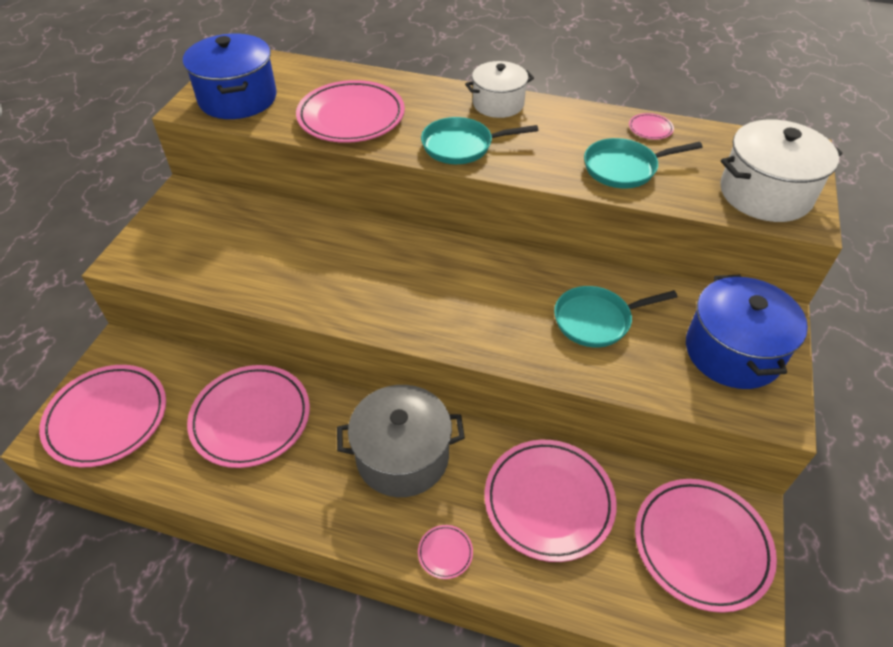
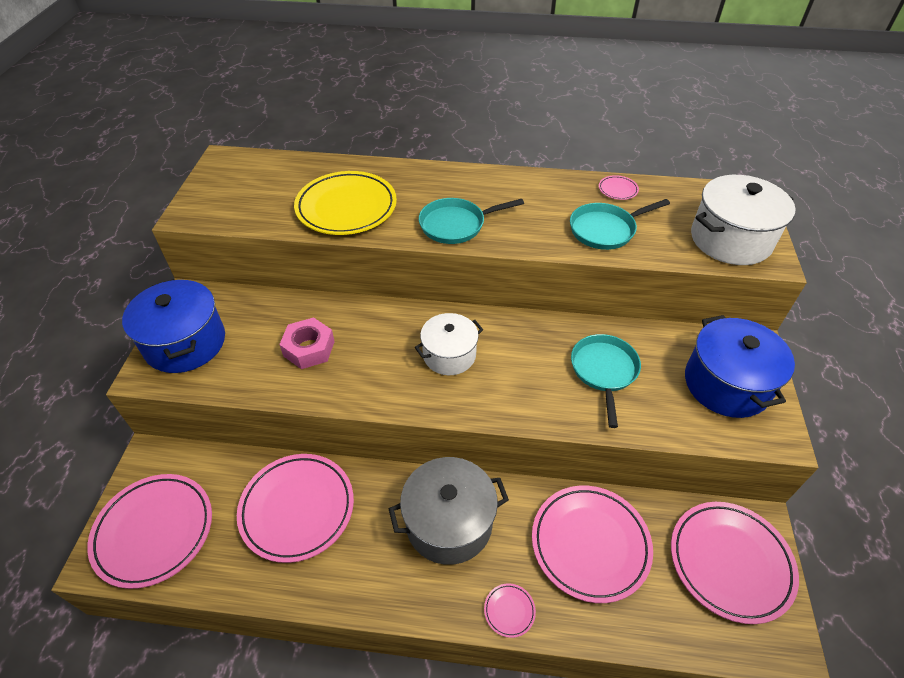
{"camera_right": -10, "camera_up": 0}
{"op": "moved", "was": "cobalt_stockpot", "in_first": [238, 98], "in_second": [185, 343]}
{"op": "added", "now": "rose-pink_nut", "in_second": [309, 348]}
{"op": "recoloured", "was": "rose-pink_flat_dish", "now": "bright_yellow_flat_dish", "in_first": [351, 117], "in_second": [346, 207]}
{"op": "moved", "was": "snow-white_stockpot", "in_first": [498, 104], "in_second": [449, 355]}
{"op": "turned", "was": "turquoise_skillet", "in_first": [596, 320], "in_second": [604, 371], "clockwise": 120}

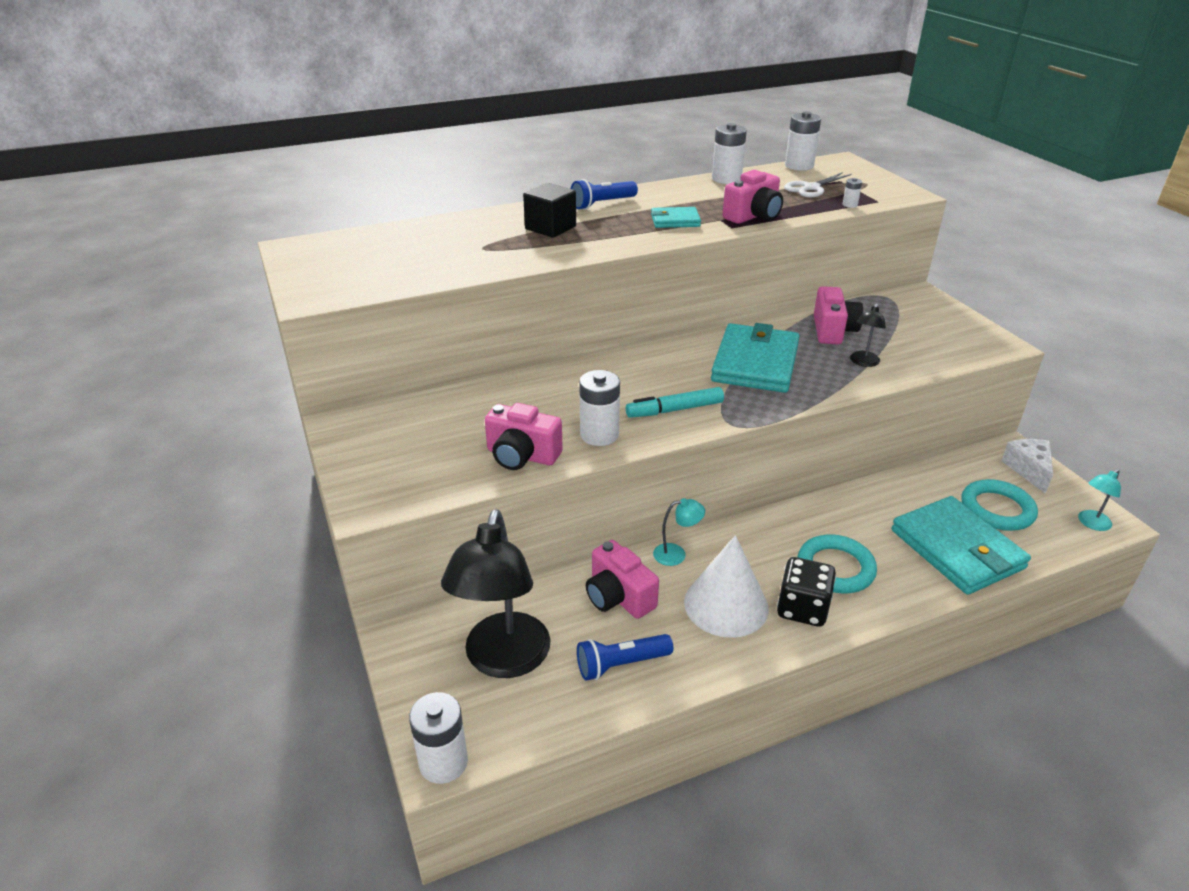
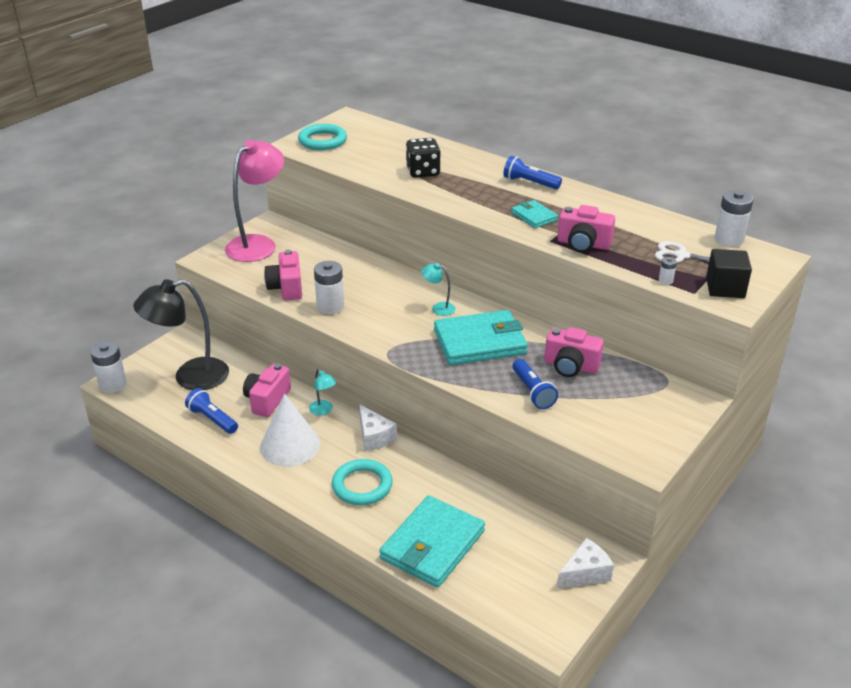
{"camera_right": 60, "camera_up": 0}
{"op": "added", "now": "rose-pink_reading_lamp", "in_second": [258, 244]}
{"op": "moved", "was": "turquoise_torus", "in_first": [997, 509], "in_second": [322, 141]}
{"op": "added", "now": "snow-white_cheese_wedge", "in_second": [374, 437]}
{"op": "moved", "was": "jet-black_dice", "in_first": [802, 608], "in_second": [423, 172]}
{"op": "moved", "was": "turquoise_reading_lamp", "in_first": [1091, 524], "in_second": [438, 308]}
{"op": "replaced", "was": "jet-black_reading_lamp", "now": "cobalt_pocket_torch", "in_first": [863, 362], "in_second": [533, 392]}
{"op": "turned", "was": "rose-pink_camera", "in_first": [833, 331], "in_second": [570, 366], "clockwise": 45}
{"op": "moved", "was": "jet-black_cube", "in_first": [550, 228], "in_second": [725, 288]}
{"op": "removed", "was": "turquoise_marker", "in_first": [674, 410]}
{"op": "removed", "was": "snow-white_power_cell", "in_first": [726, 179]}

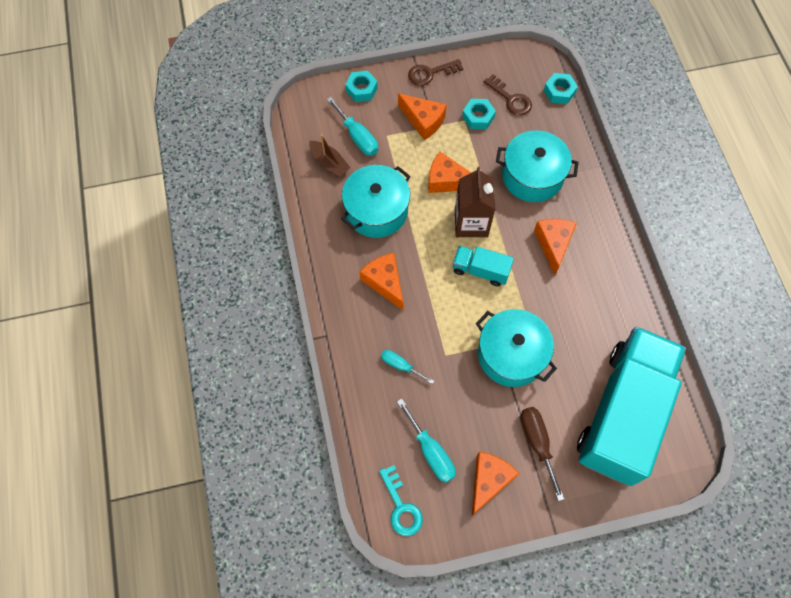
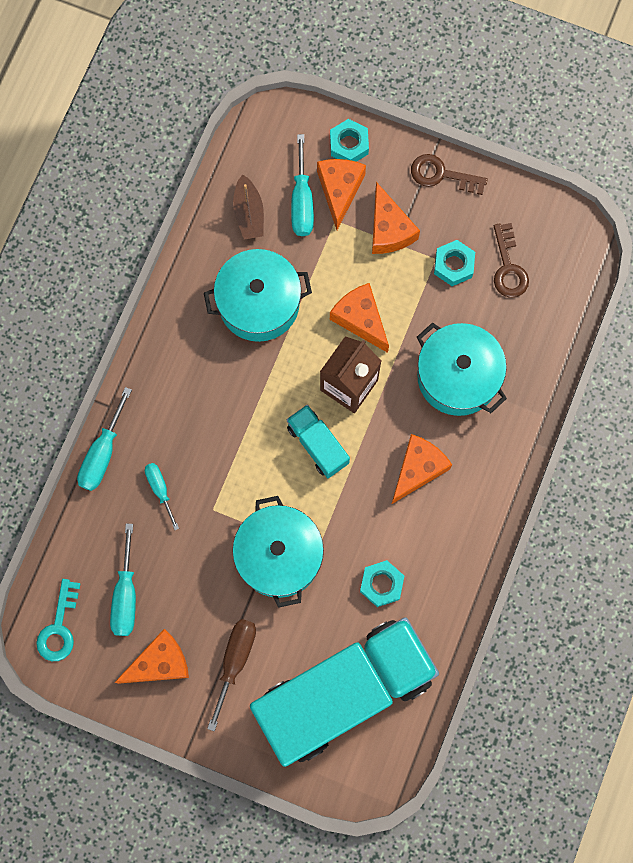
{"camera_right": 35, "camera_up": 10}
{"op": "added", "now": "turquoise_hand_screwdriver", "in_second": [102, 453]}
{"op": "moved", "was": "orange_cheese_wedge", "in_first": [385, 282], "in_second": [339, 190]}
{"op": "moved", "was": "turquoise_nut", "in_first": [559, 92], "in_second": [381, 584]}

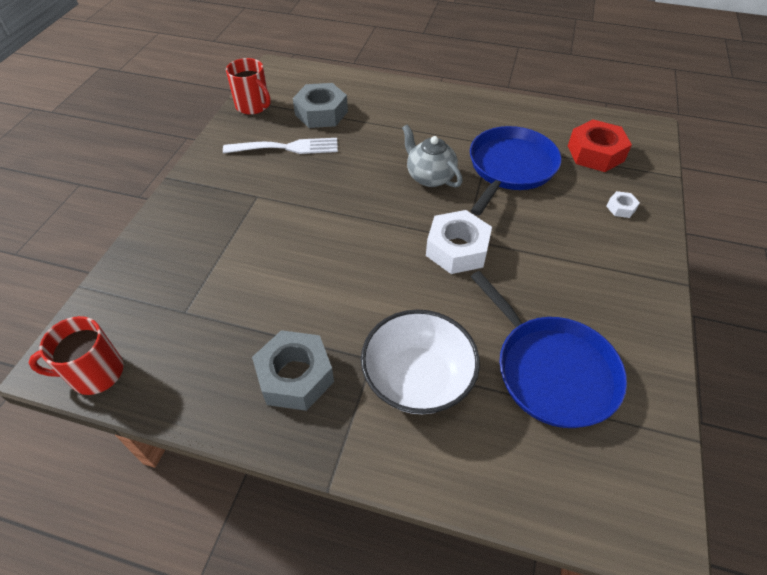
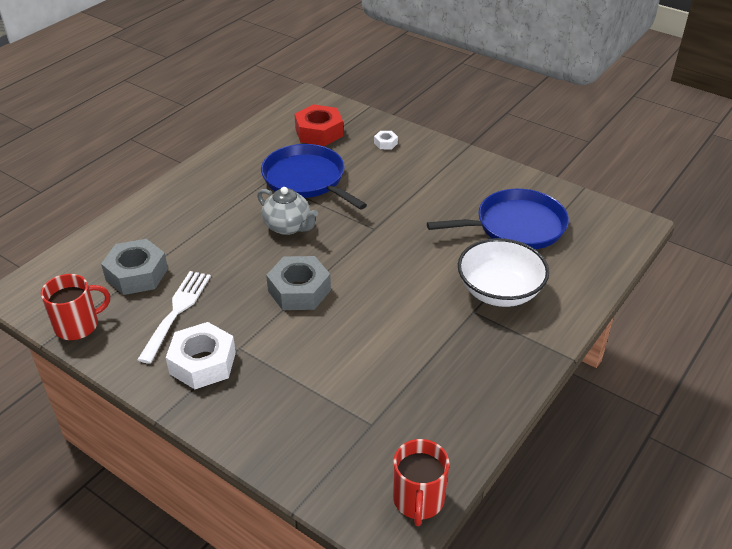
{"camera_right": -70, "camera_up": -10}
{"op": "moved", "was": "snow-white_nut", "in_first": [457, 249], "in_second": [202, 363]}
{"op": "turned", "was": "gray_tea_pot", "in_first": [430, 177], "in_second": [288, 227], "clockwise": -120}
{"op": "moved", "was": "gray_nut", "in_first": [295, 376], "in_second": [299, 290]}

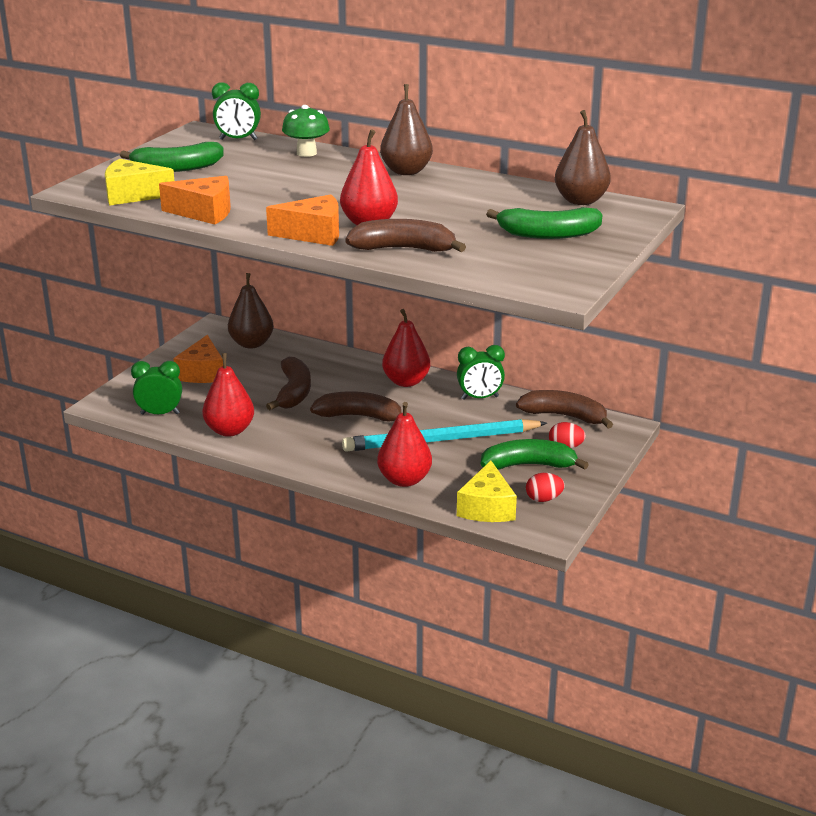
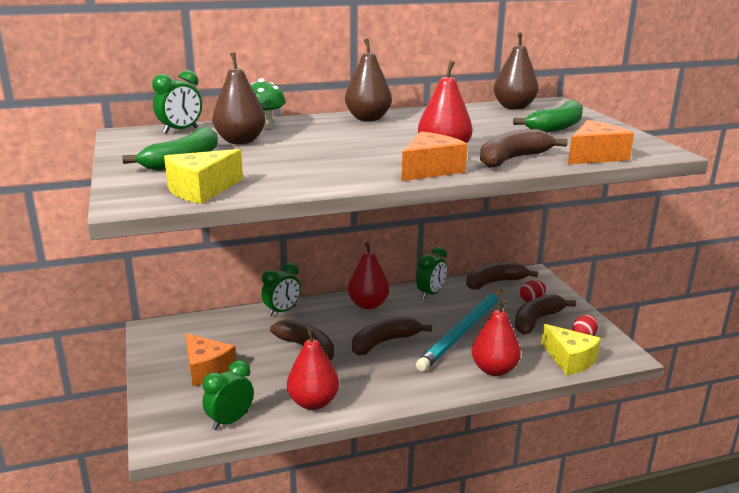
{"camera_right": -45, "camera_up": -5}
{"op": "moved", "was": "russet_pear", "in_first": [251, 344], "in_second": [240, 141]}
{"op": "added", "now": "green_clock", "in_second": [282, 311]}
{"op": "recoloured", "was": "green_banana", "now": "russet_banana", "in_first": [529, 465], "in_second": [536, 321]}
{"op": "moved", "was": "orange_cheese_wedge", "in_first": [204, 212], "in_second": [595, 156]}

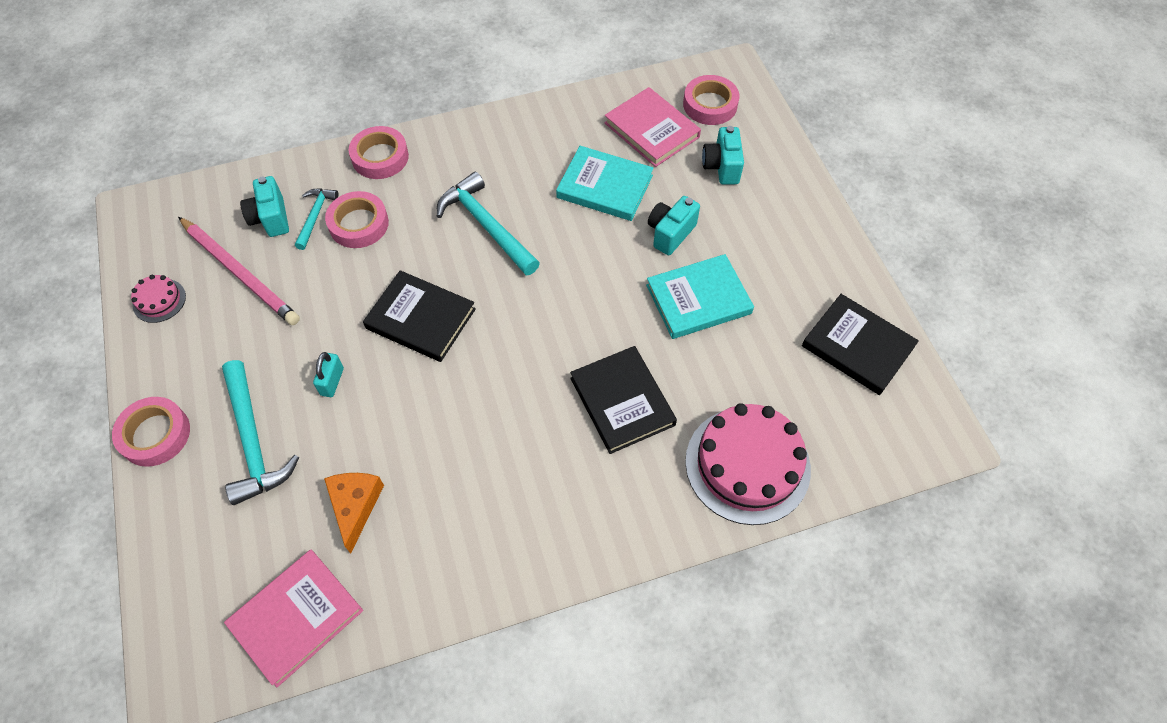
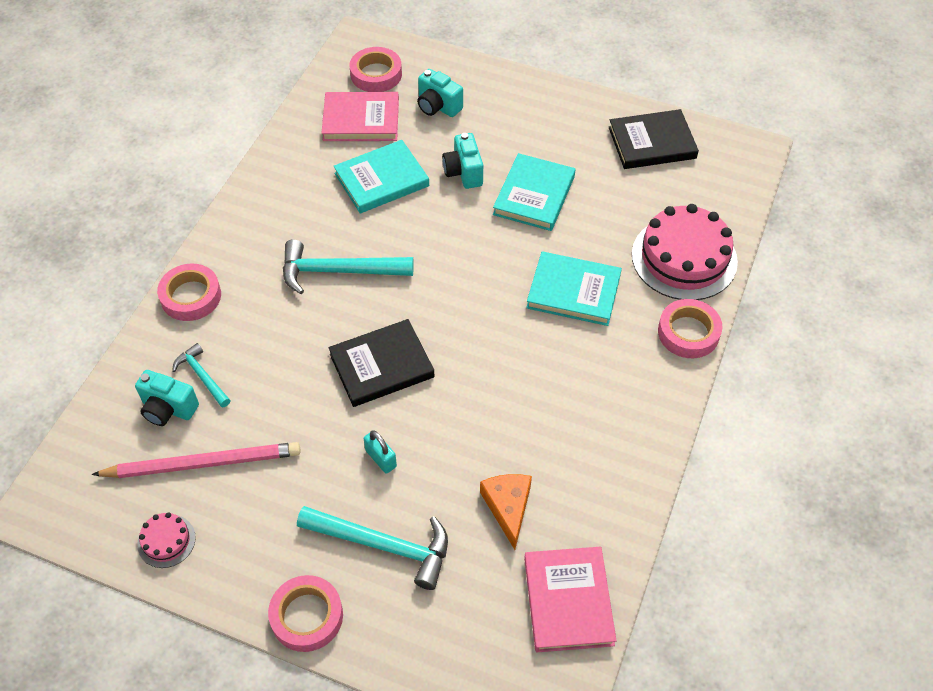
{"camera_right": -50, "camera_up": -5}
{"op": "turned", "was": "orange_cheese_wedge", "in_first": [355, 506], "in_second": [508, 507], "clockwise": 45}
{"op": "recoloured", "was": "jet-black_hardcover", "now": "turquoise_hardcover", "in_first": [622, 401], "in_second": [573, 291]}
{"op": "moved", "was": "rose-pink_sticky_tape", "in_first": [359, 224], "in_second": [688, 332]}

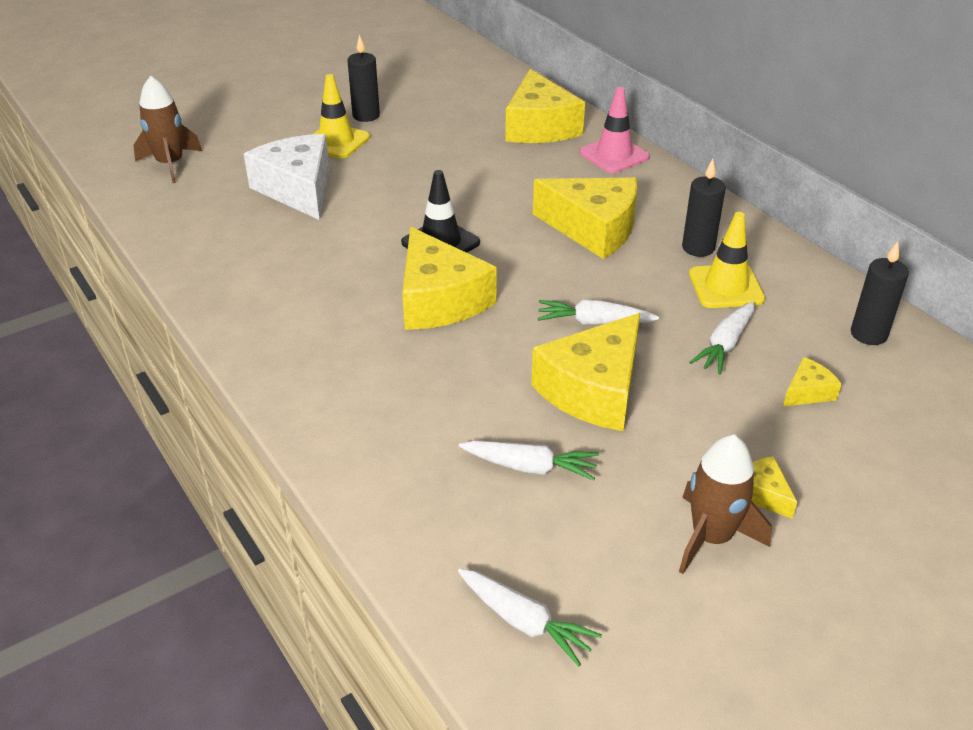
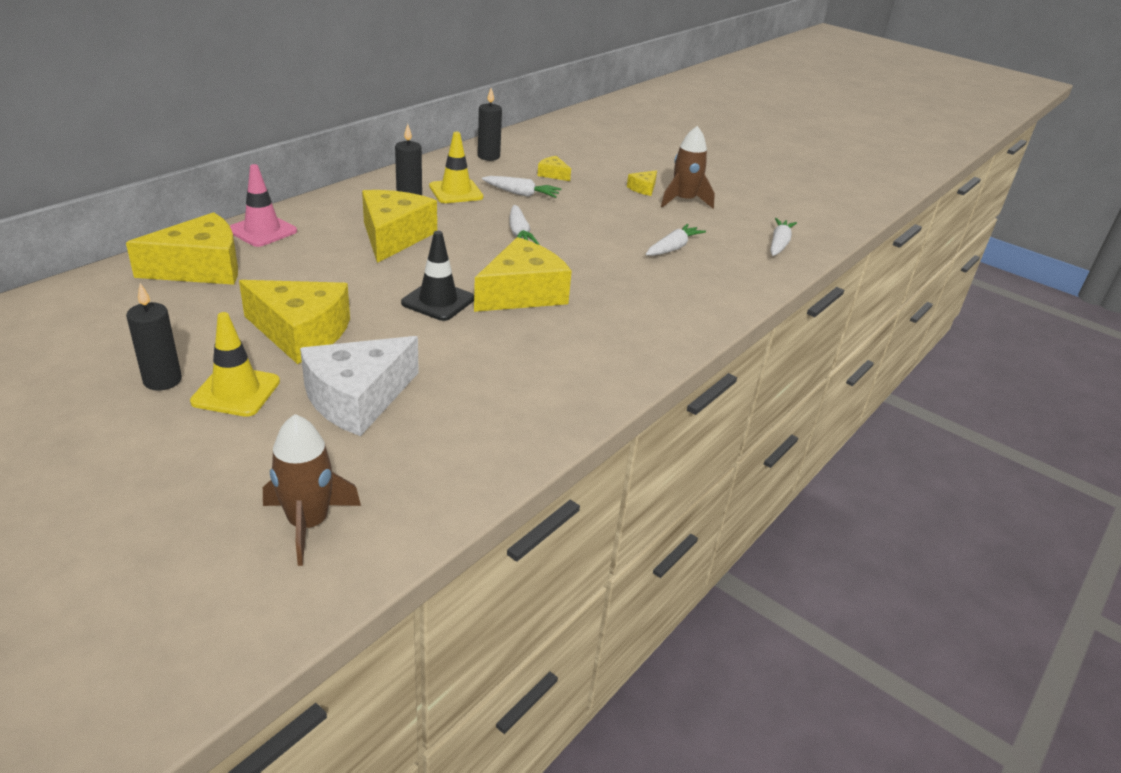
{"camera_right": -110, "camera_up": -5}
{"op": "moved", "was": "bright_yellow_cheese_wedge", "in_first": [594, 390], "in_second": [301, 333]}
{"op": "turned", "was": "snow-white_toy_carrot", "in_first": [530, 467], "in_second": [673, 248], "clockwise": 45}

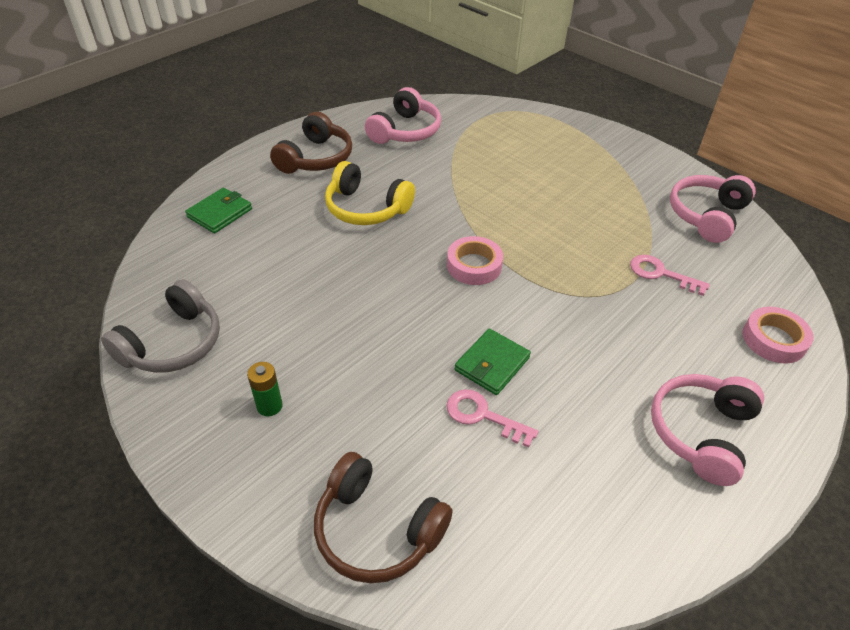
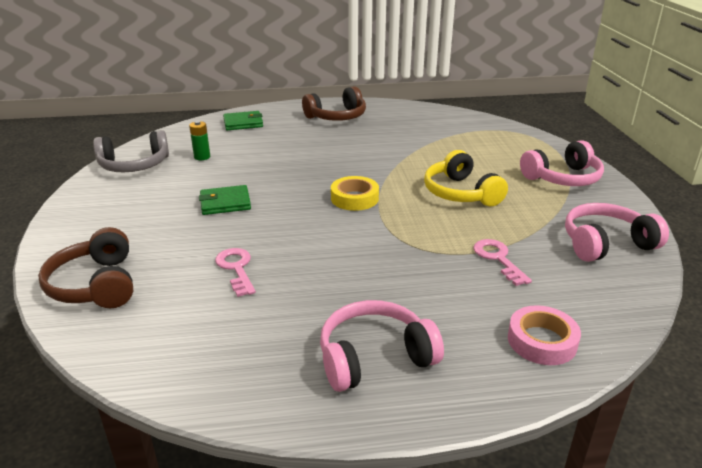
{"camera_right": 40, "camera_up": -15}
{"op": "moved", "was": "green_power_cell", "in_first": [269, 406], "in_second": [202, 157]}
{"op": "moved", "was": "green_card_wallet", "in_first": [492, 364], "in_second": [225, 203]}
{"op": "recoloured", "was": "rose-pink_sticky_tape", "now": "bright_yellow_sticky_tape", "in_first": [474, 265], "in_second": [354, 198]}
{"op": "moved", "was": "bright_yellow_over-ear_headphones", "in_first": [366, 208], "in_second": [460, 193]}
{"op": "moved", "was": "rose-pink_over-ear_headphones", "in_first": [405, 131], "in_second": [563, 178]}

